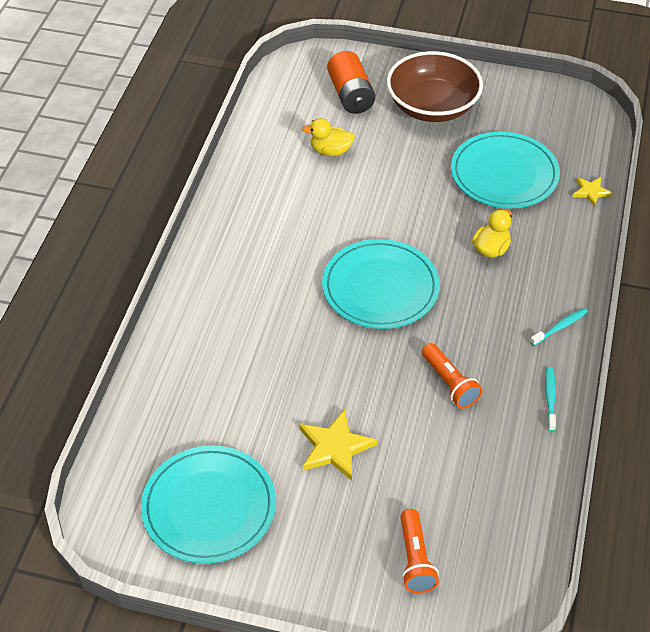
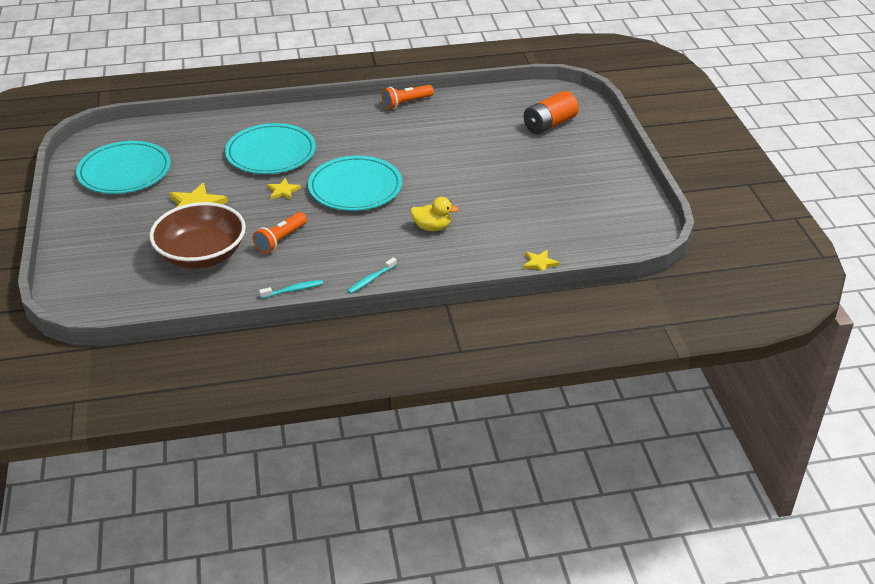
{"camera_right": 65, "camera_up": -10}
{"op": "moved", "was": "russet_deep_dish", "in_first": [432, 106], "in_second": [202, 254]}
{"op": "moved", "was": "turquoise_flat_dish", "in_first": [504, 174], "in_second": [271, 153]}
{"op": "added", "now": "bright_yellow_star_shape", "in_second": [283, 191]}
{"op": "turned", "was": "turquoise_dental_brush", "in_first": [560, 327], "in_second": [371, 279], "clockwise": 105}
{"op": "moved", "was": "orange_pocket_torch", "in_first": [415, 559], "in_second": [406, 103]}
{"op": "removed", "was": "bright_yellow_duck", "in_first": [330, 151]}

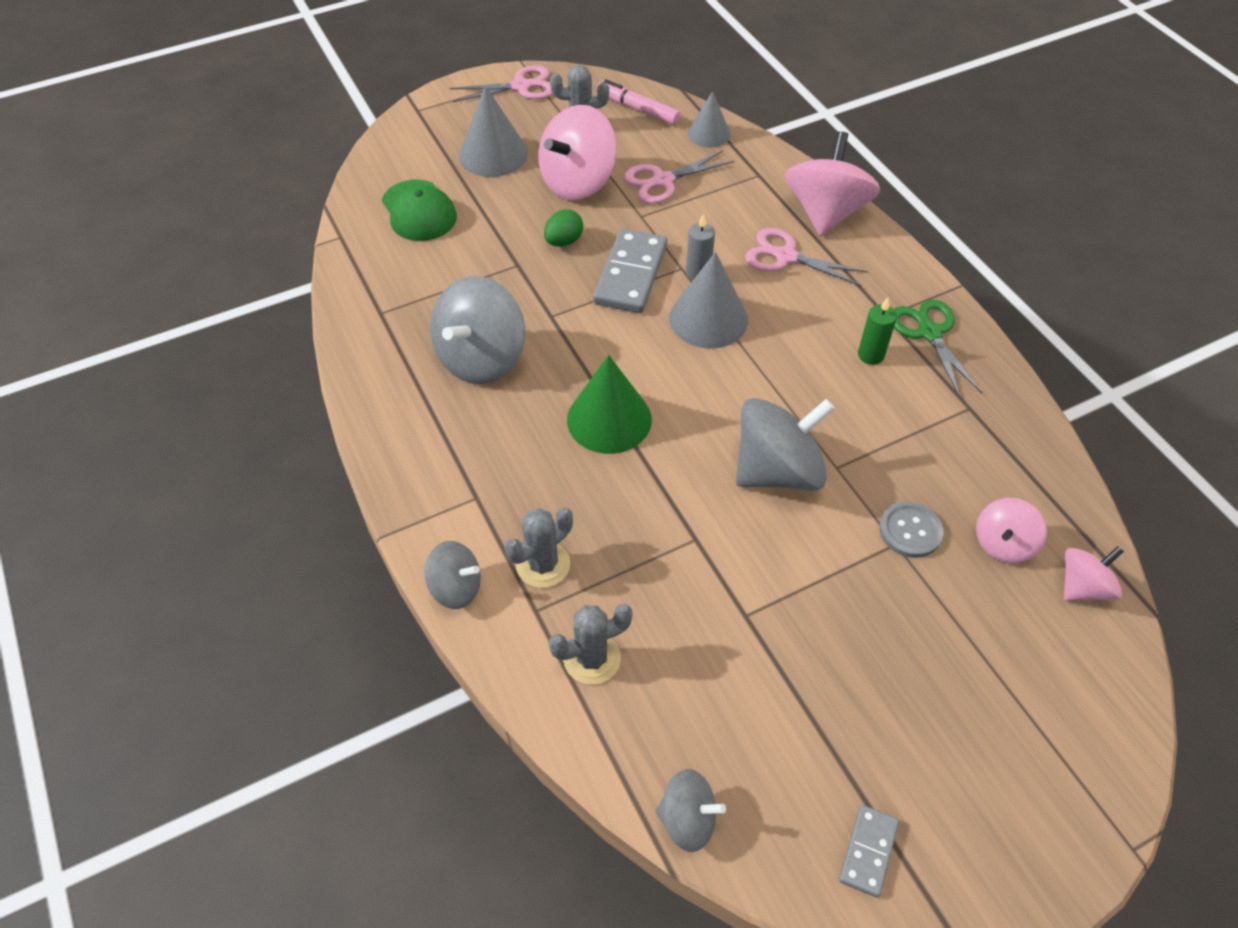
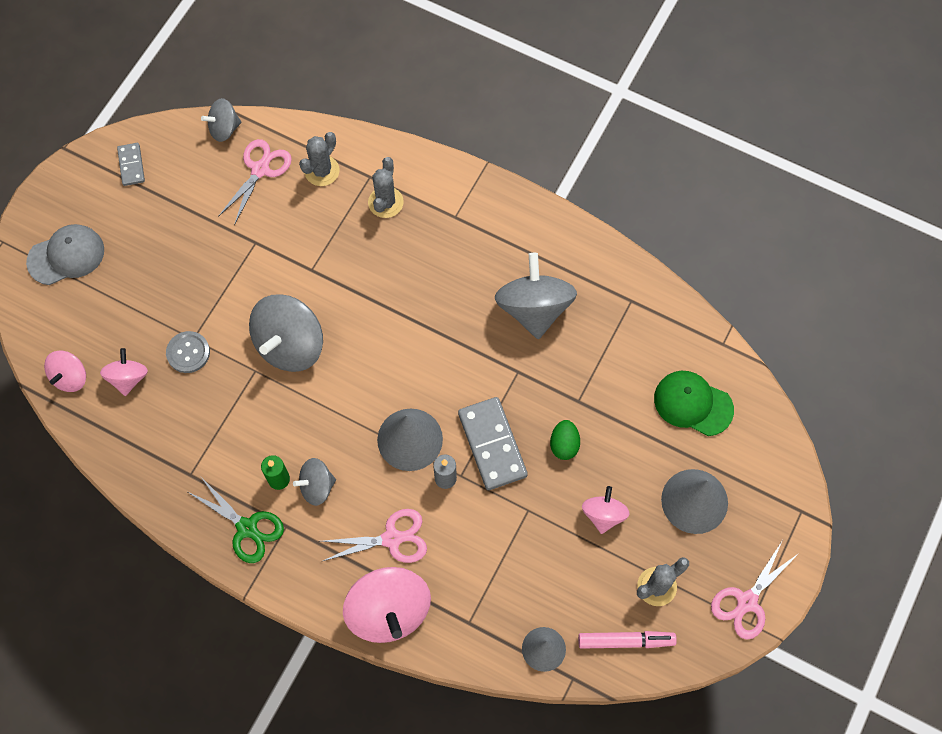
{"camera_right": 145, "camera_up": 15}
{"op": "added", "now": "gray_cap", "in_second": [66, 256]}
{"op": "moved", "was": "rose-pink_shears", "in_first": [662, 181], "in_second": [260, 169]}
{"op": "moved", "was": "gray_spinning_top", "in_first": [456, 588], "in_second": [317, 486]}
{"op": "resized", "was": "rose-pink_spinning_top", "in_first": [578, 182], "in_second": [603, 514], "ratio": 0.55}
{"op": "removed", "was": "green_solid_cone", "in_first": [609, 419]}

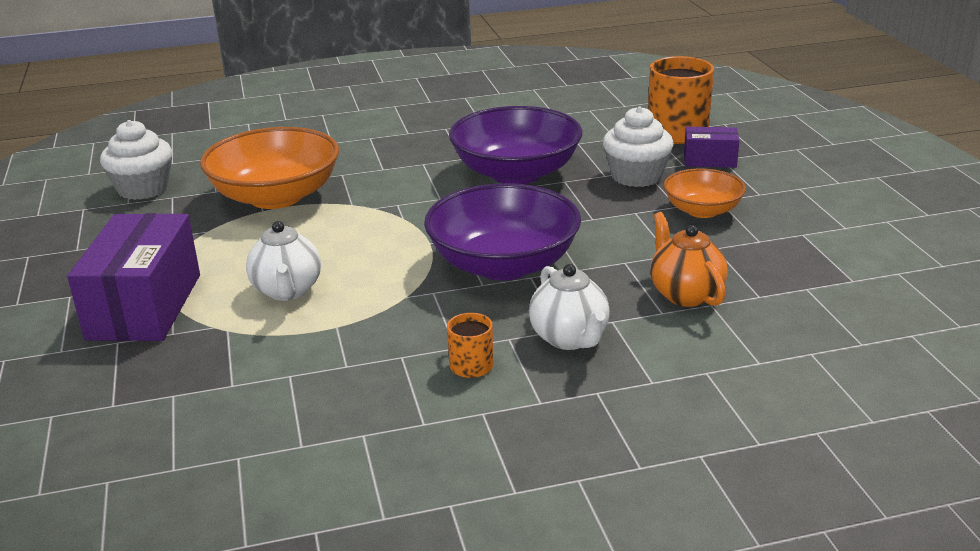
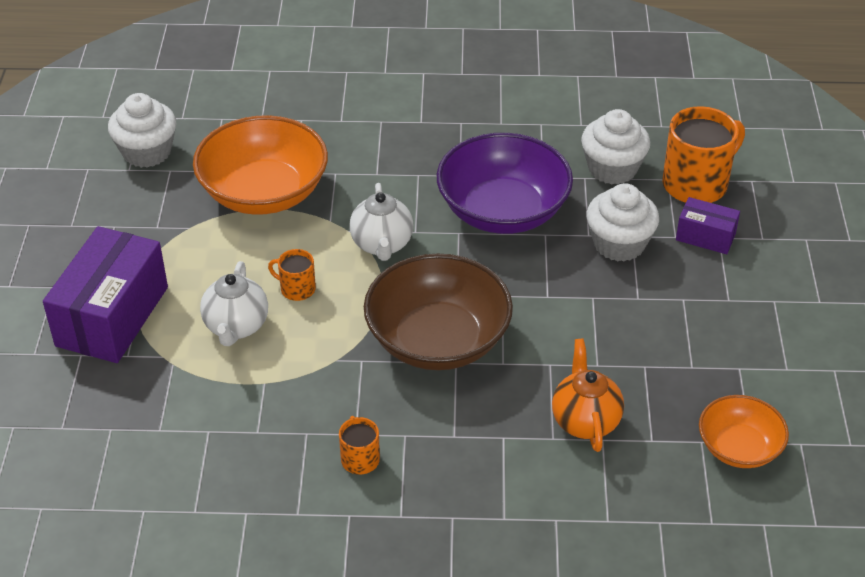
{"camera_right": 15, "camera_up": 15}
{"op": "added", "now": "orange_mug", "in_second": [297, 289]}
{"op": "moved", "was": "snow-white_tea_pot", "in_first": [570, 338], "in_second": [382, 245]}
{"op": "recoloured", "was": "royal_purple_deep_dish", "now": "russet_deep_dish", "in_first": [503, 264], "in_second": [438, 340]}
{"op": "added", "now": "snow-white_cupcake", "in_second": [612, 168]}
{"op": "moved", "was": "orange_deep_dish", "in_first": [702, 210], "in_second": [739, 447]}

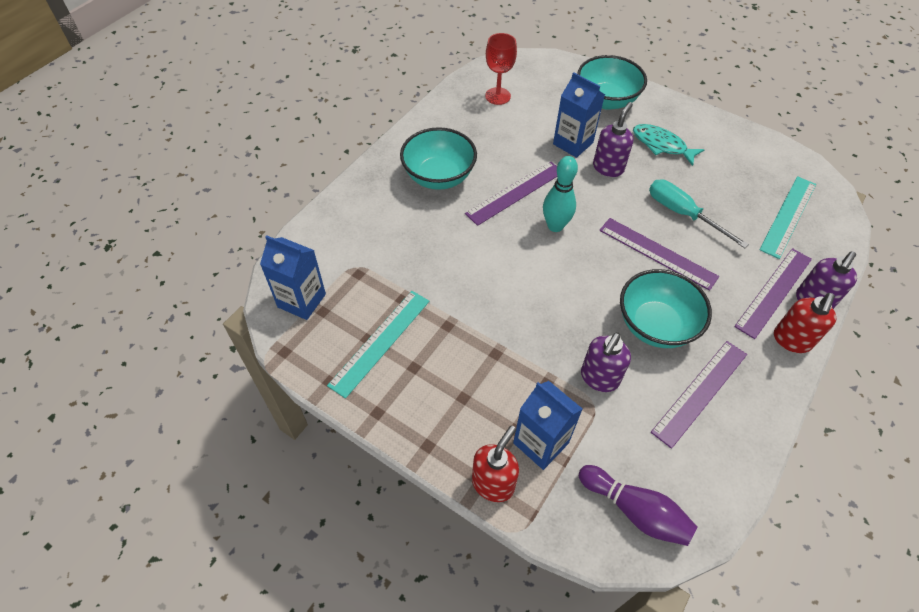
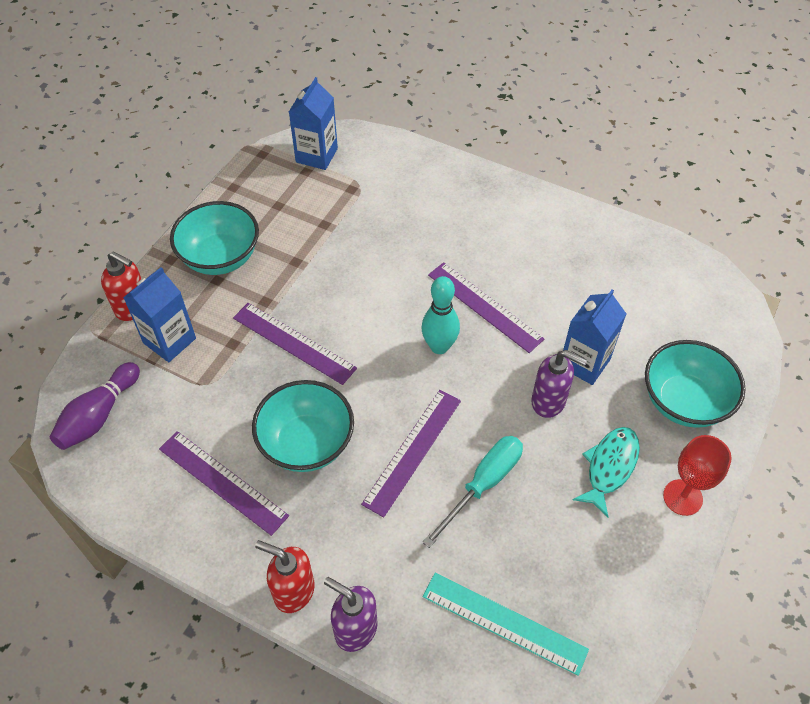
{"camera_right": 85, "camera_up": 0}
{"op": "moved", "was": "turquoise_deep_dish", "in_first": [439, 177], "in_second": [220, 257]}
{"op": "moved", "was": "royal_purple_ruler", "in_first": [774, 292], "in_second": [293, 343]}
{"op": "moved", "was": "scarlet_wine_glass", "in_first": [497, 96], "in_second": [682, 497]}
{"op": "removed", "was": "turquoise_ruler", "in_first": [380, 342]}
{"op": "removed", "was": "royal_purple_soap_pump", "in_first": [599, 378]}

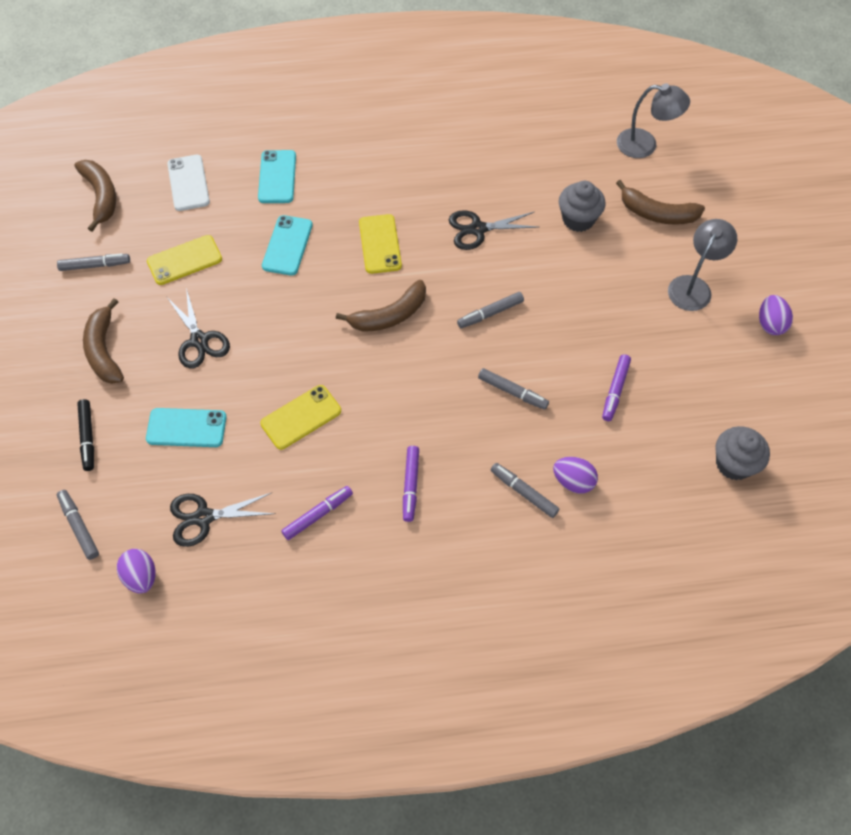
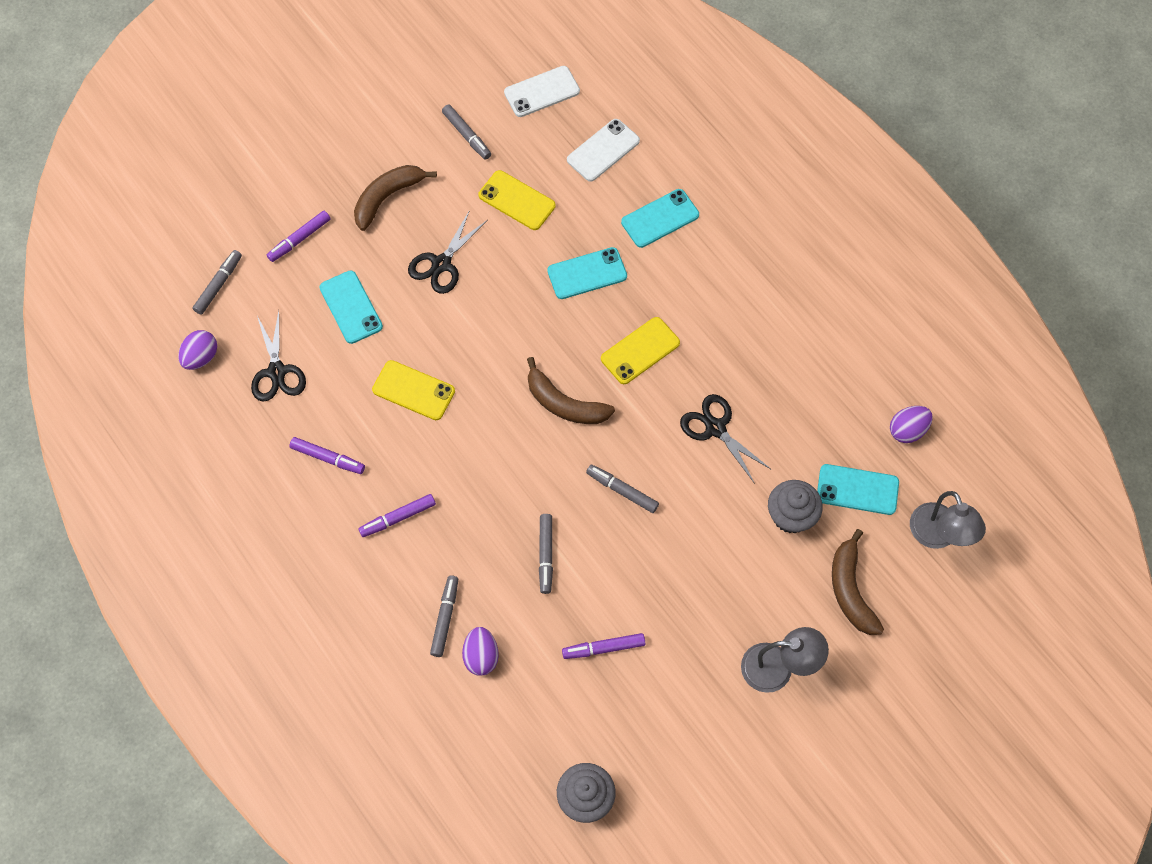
{"camera_right": 60, "camera_up": 5}
{"op": "turned", "was": "jet-black_shears", "in_first": [204, 517], "in_second": [277, 371], "clockwise": -150}
{"op": "recoloured", "was": "jet-black_marker", "now": "royal_purple_marker", "in_first": [88, 437], "in_second": [299, 239]}
{"op": "replaced", "was": "russet_banana", "now": "snow-white_mobile_phone", "in_first": [101, 196], "in_second": [542, 92]}
{"op": "added", "now": "turquoise_mobile_phone", "in_second": [857, 489]}
{"op": "moved", "was": "royal_purple_egg", "in_first": [770, 324], "in_second": [907, 430]}

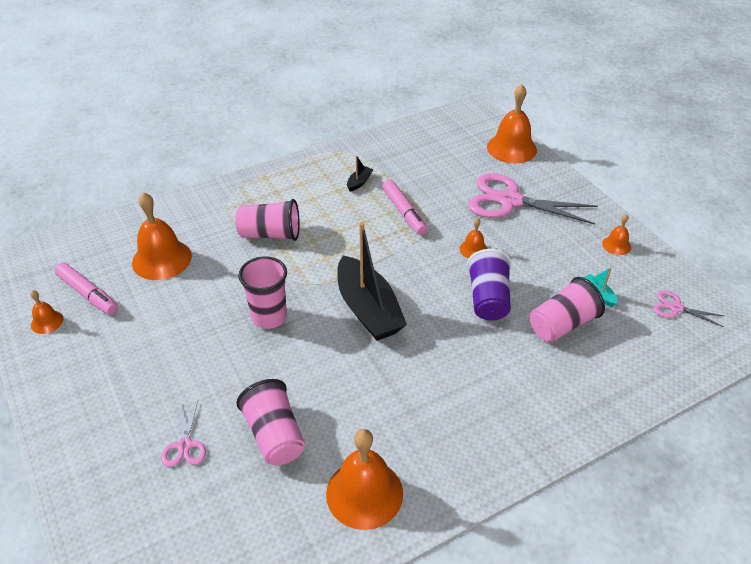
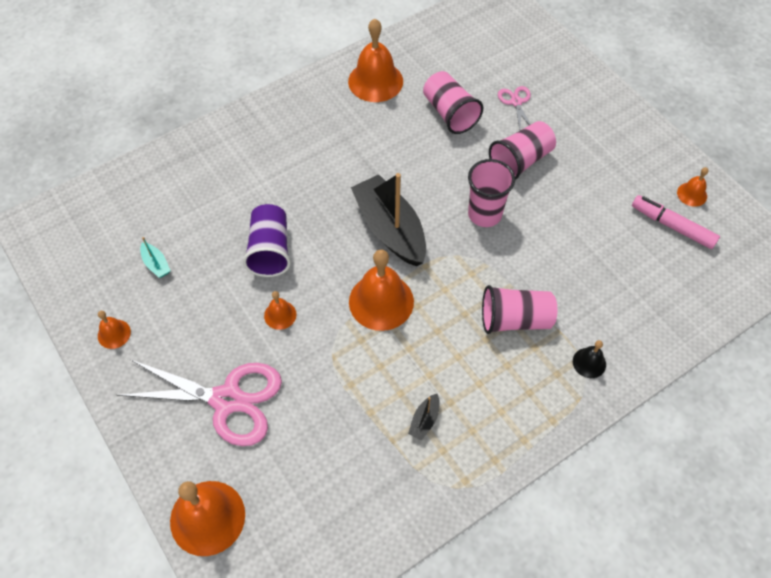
{"camera_right": 175, "camera_up": 15}
{"op": "moved", "was": "orange_bell", "in_first": [162, 259], "in_second": [381, 301]}
{"op": "moved", "was": "rose-pink_cup", "in_first": [562, 325], "in_second": [520, 161]}
{"op": "added", "now": "jet-black_bell", "in_second": [589, 362]}
{"op": "removed", "was": "rose-pink_marker", "in_first": [404, 212]}
{"op": "removed", "was": "rose-pink_shears", "in_first": [675, 308]}

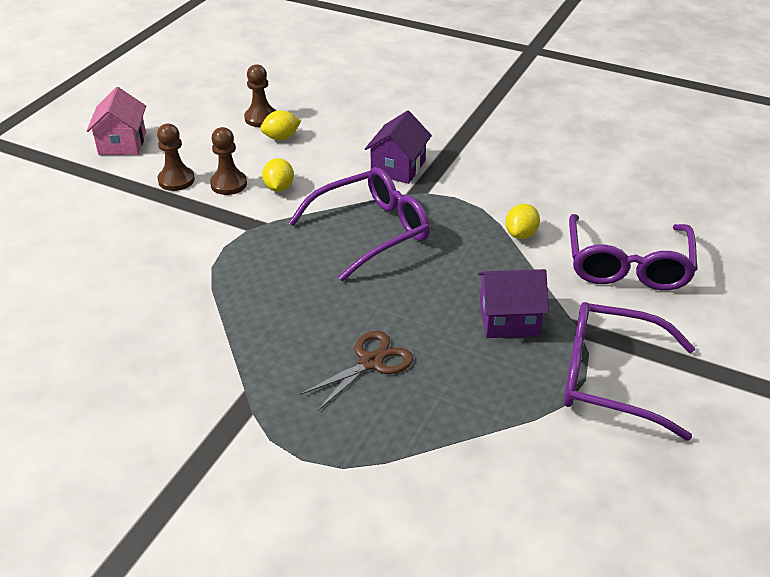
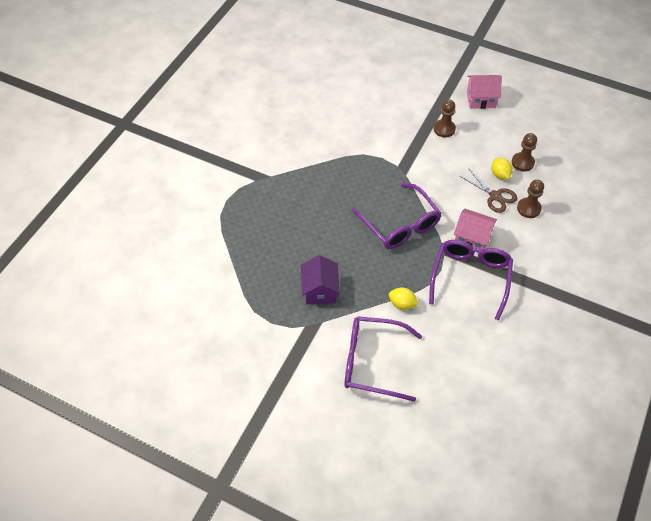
{"camera_right": 90, "camera_up": 15}
{"op": "moved", "was": "royal_purple_spectacles", "in_first": [608, 378], "in_second": [470, 277]}
{"op": "recoloured", "was": "royal_purple_cottage", "now": "rose-pink_cottage", "in_first": [398, 168], "in_second": [472, 239]}
{"op": "moved", "was": "russet_shears", "in_first": [371, 362], "in_second": [495, 196]}
{"op": "moved", "was": "russet_game_pawn", "in_first": [228, 184], "in_second": [528, 208]}
{"op": "removed", "was": "bright_yellow_toy_lemon", "in_first": [279, 188]}

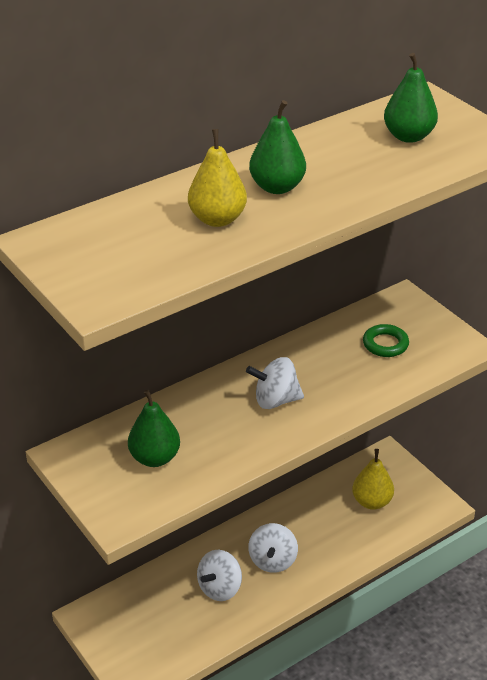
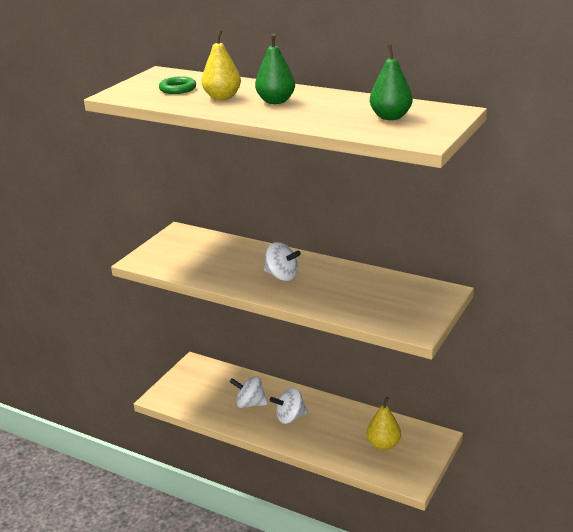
{"camera_right": 65, "camera_up": -10}
{"op": "moved", "was": "green_torus", "in_first": [385, 344], "in_second": [178, 89]}
{"op": "turned", "was": "snow-white_spinning_top", "in_first": [275, 400], "in_second": [282, 276], "clockwise": 150}
{"op": "removed", "was": "green_pear", "in_first": [155, 458]}

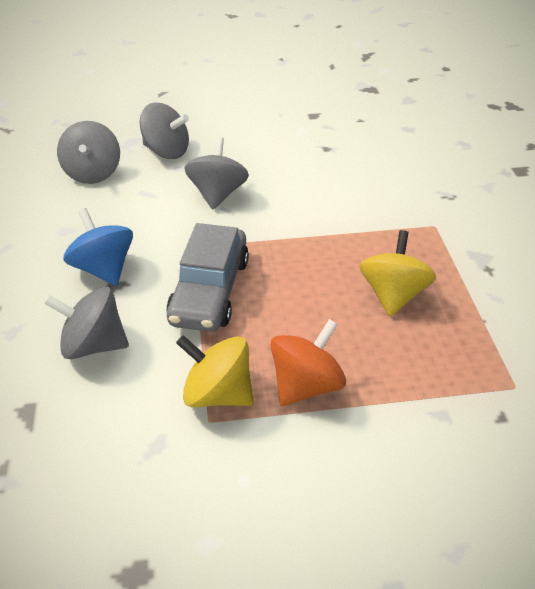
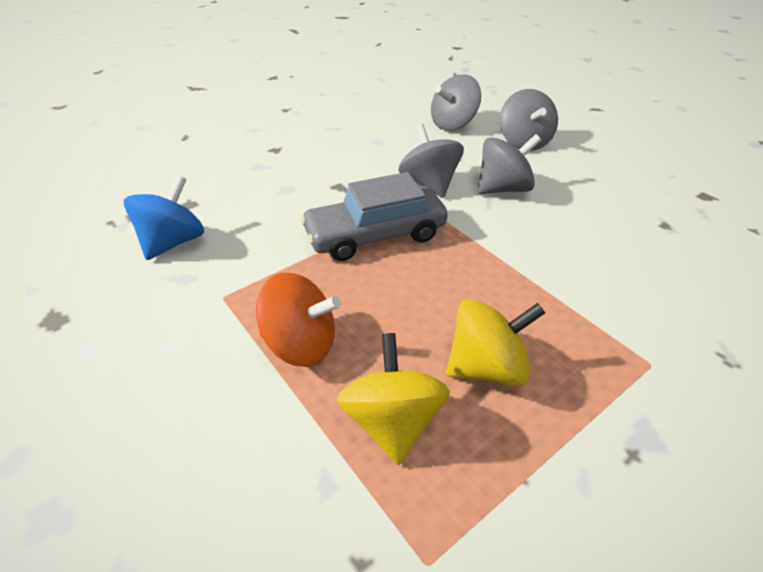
{"camera_right": 60, "camera_up": 0}
{"op": "moved", "was": "cobalt_spinning_top", "in_first": [104, 269], "in_second": [173, 242]}
{"op": "moved", "was": "bright_yellow_spinning_top", "in_first": [218, 393], "in_second": [392, 421]}
{"op": "moved", "was": "gray_spinning_top", "in_first": [94, 345], "in_second": [429, 184]}

